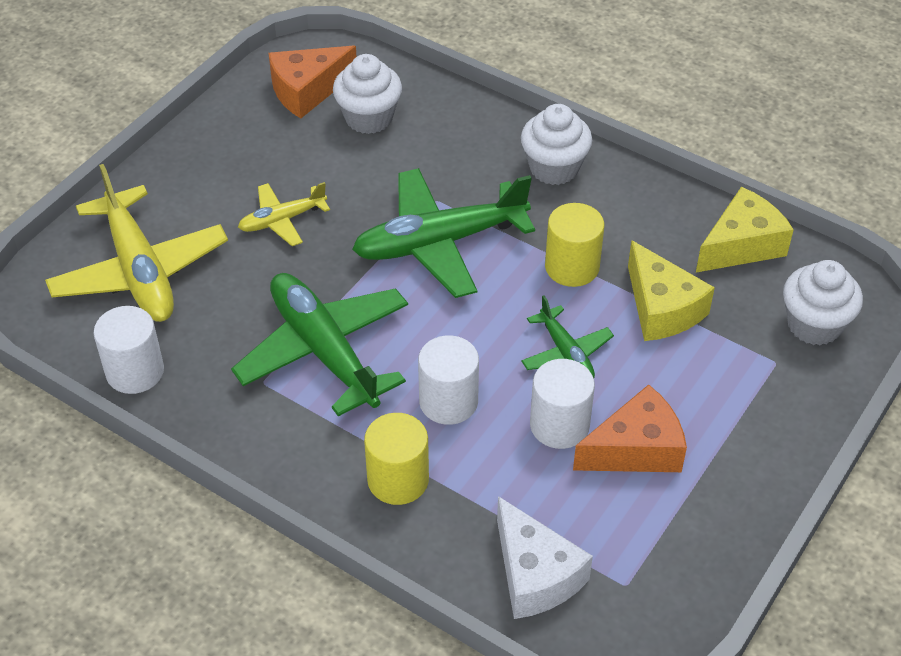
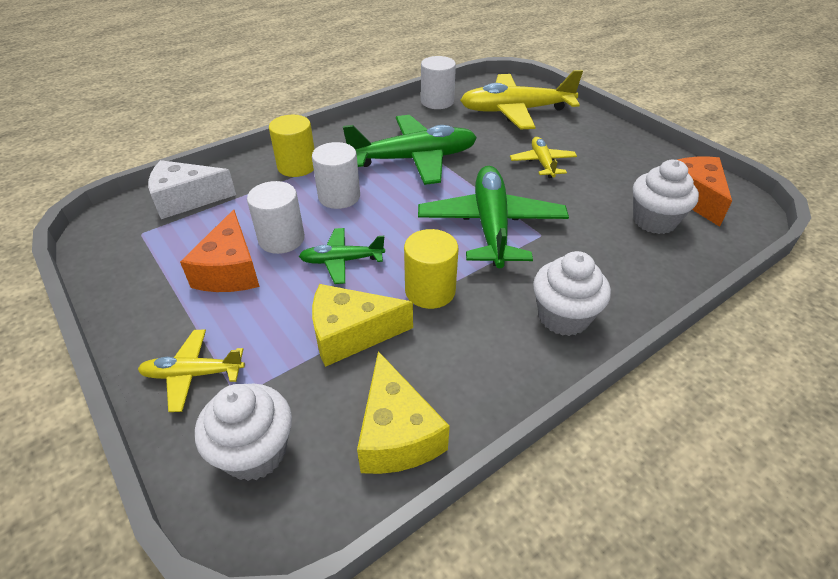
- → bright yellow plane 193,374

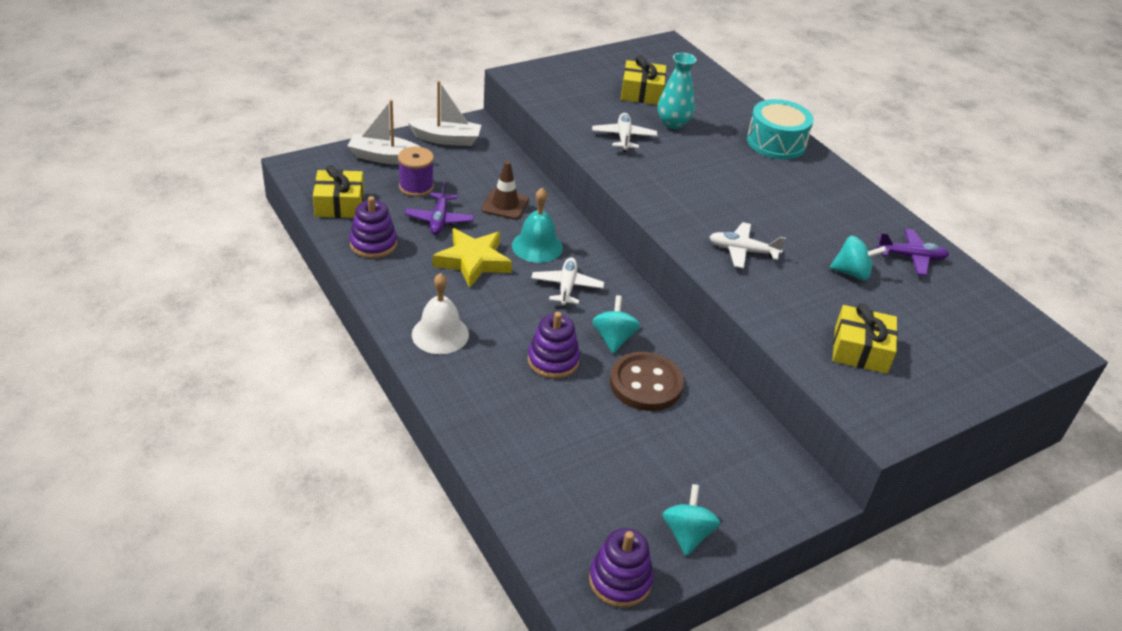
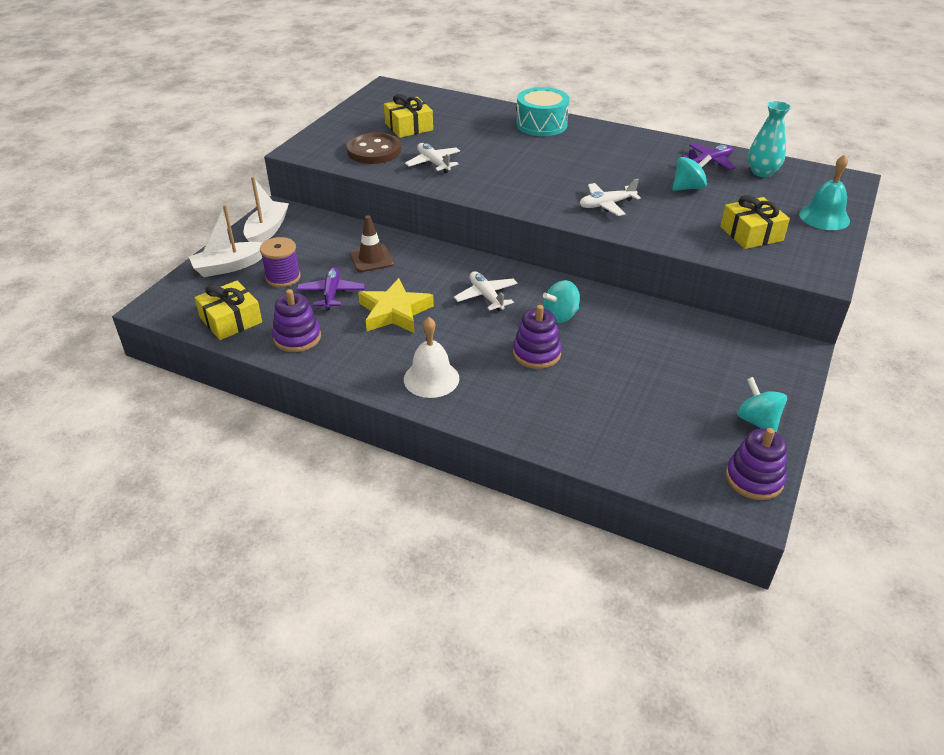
turquoise flower vase 673,124 → turquoise flower vase 762,172, moved
snow-white toy boat 446,139 → snow-white toy boat 267,230, 45 degrees counterclockwise
royal purple plane 439,220 → royal purple plane 331,293, 150 degrees counterclockwise
turquoise school bell 537,246 → turquoise school bell 824,217, moved
turquoise spinning top 613,338 → turquoise spinning top 560,316, 90 degrees counterclockwise
brown sewing button 646,384 → brown sewing button 374,151, moved

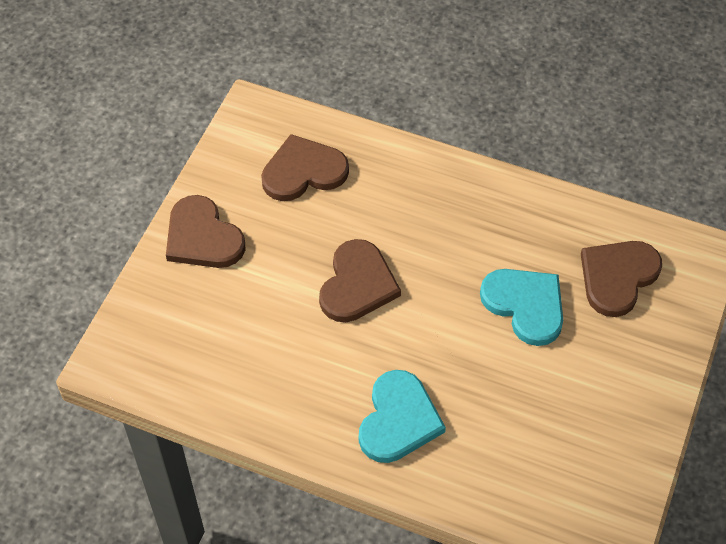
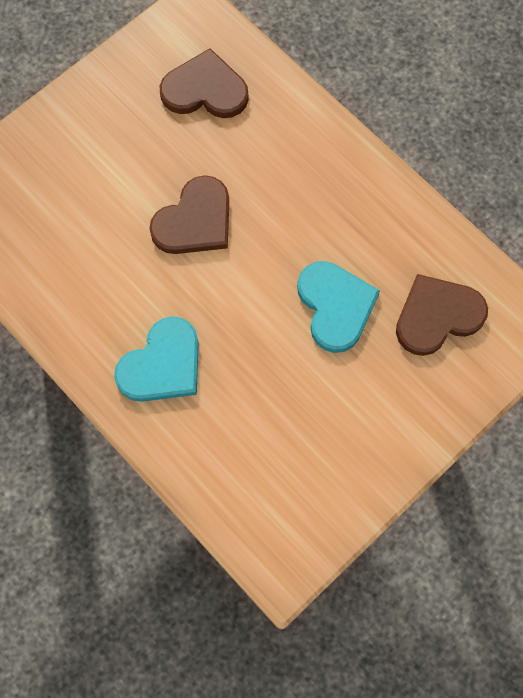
brown love heart 202,237 → -

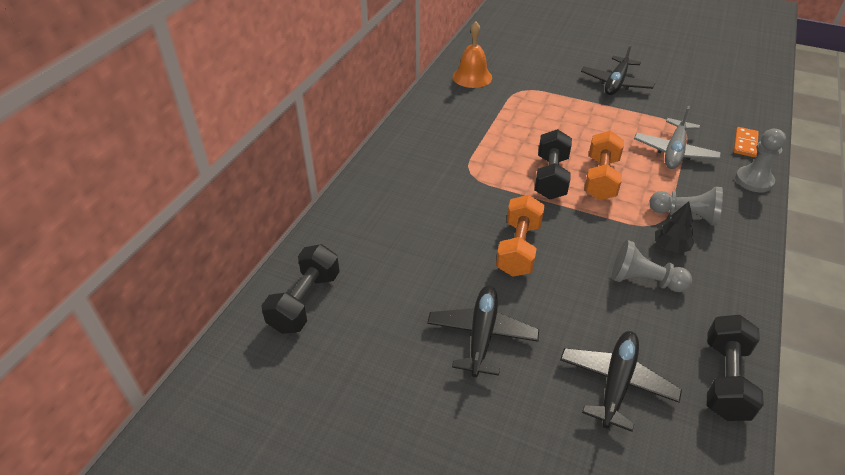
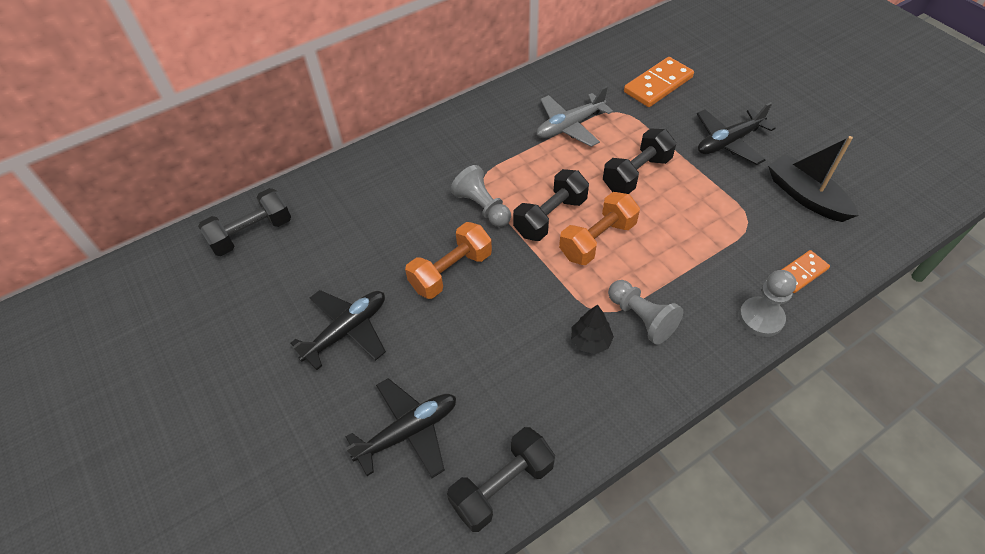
bright orange school bell 472,77 → -
ash-grey plane 674,152 → ash-grey plane 570,126, moved
ash-grey pawn 644,281 → ash-grey pawn 482,207, moved
- → bright orange domino 658,85
- → ebony dumbbell 636,174
- → ebony toy boat 805,196

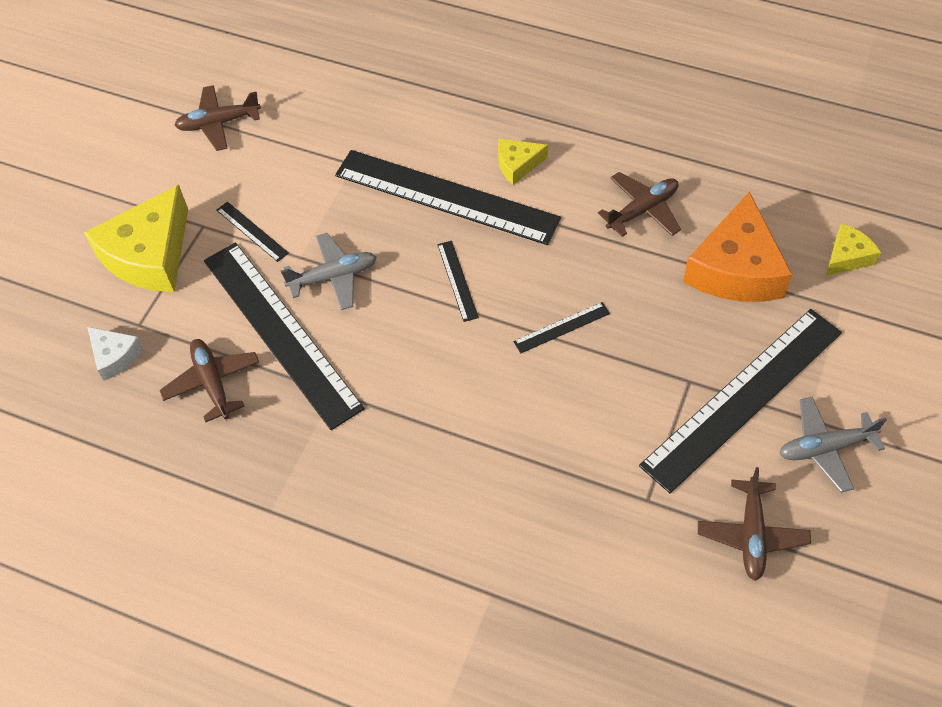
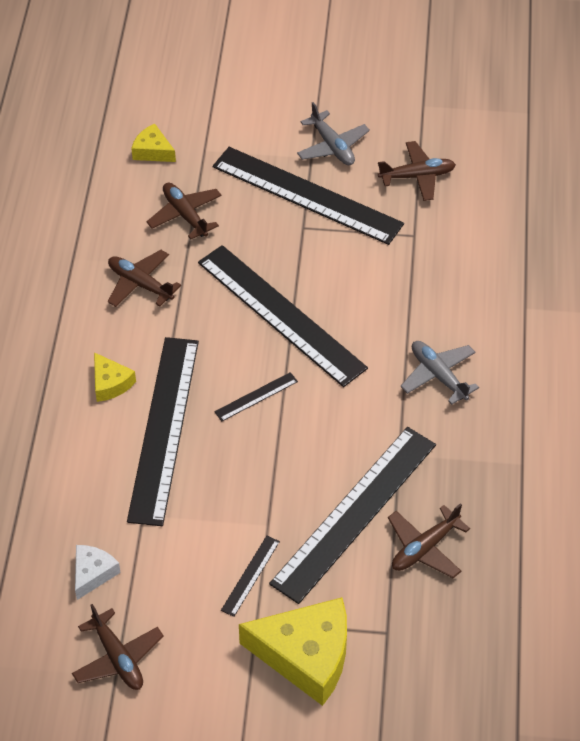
bright orange cheese wedge 736,268 → brown plane 185,215
ash-grey plane 333,277 → ash-grey plane 438,376, moved
ebony measuring stick 561,327 → ebony measuring stick 280,314, x2.47
snow-white cheese wedge 115,356 → snow-white cheese wedge 92,573, moved

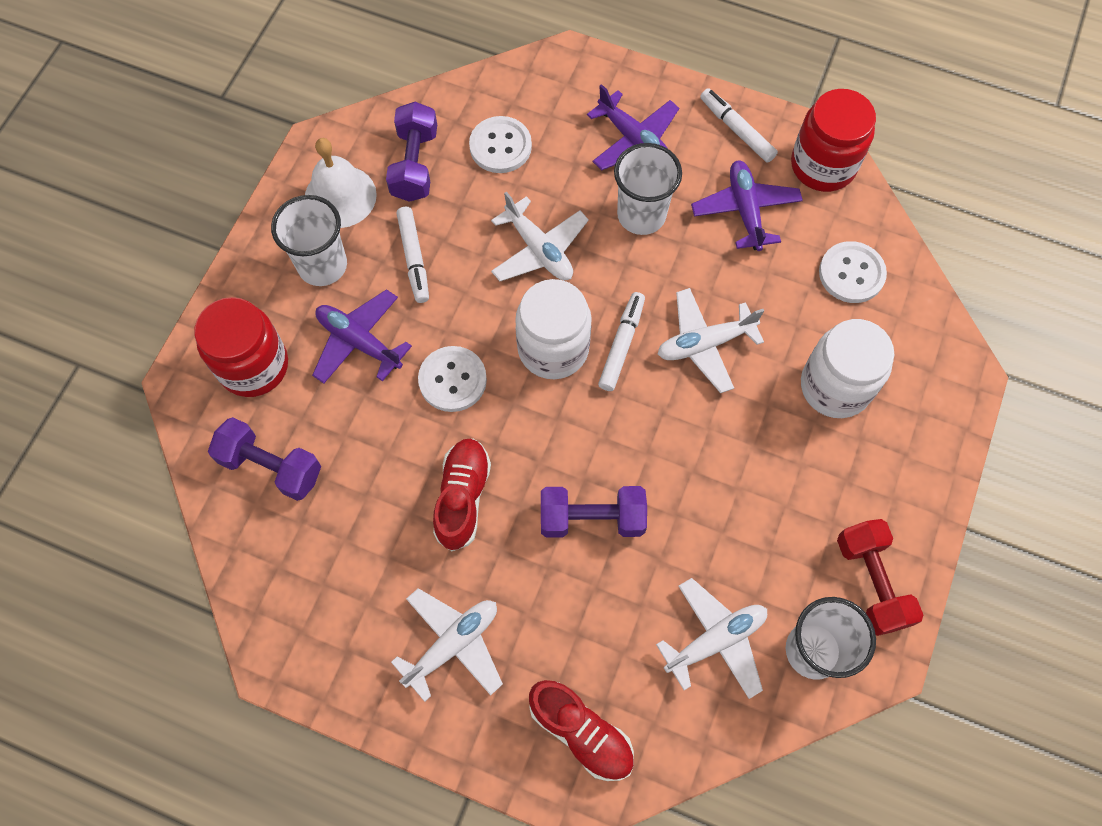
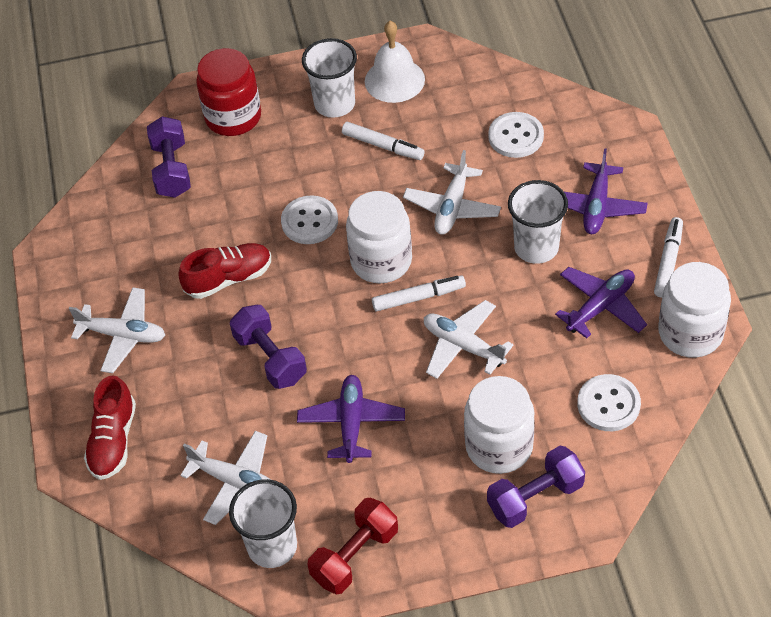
scarlet jam jar 823,165 → snow-white jam jar 690,333
royal purple dumbbell 415,164 → royal purple dumbbell 535,497, moved
snow-white marker 414,258 → snow-white marker 383,146, 105 degrees counterclockwise
royal purple plane 359,342 → royal purple plane 351,423, moved

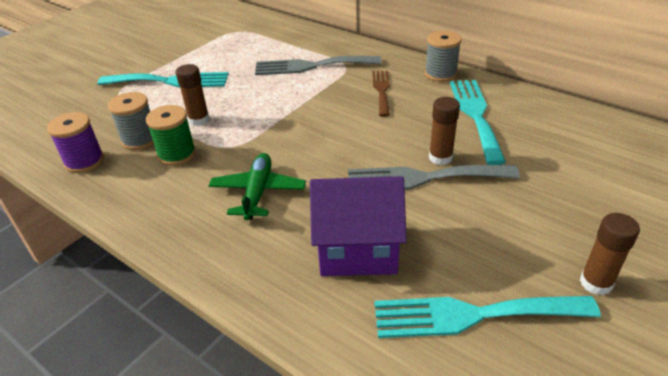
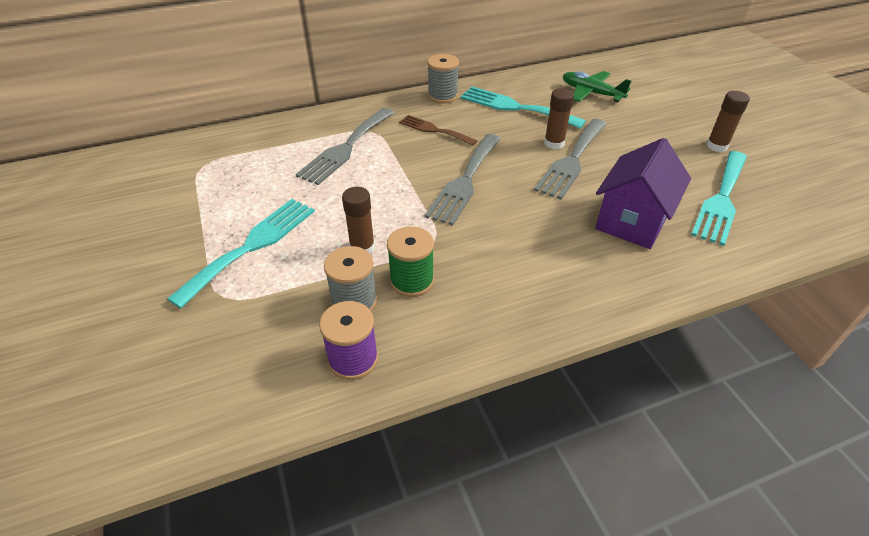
green plane 258,192 → green plane 591,93, moved
- → ash-grey table fork 465,181

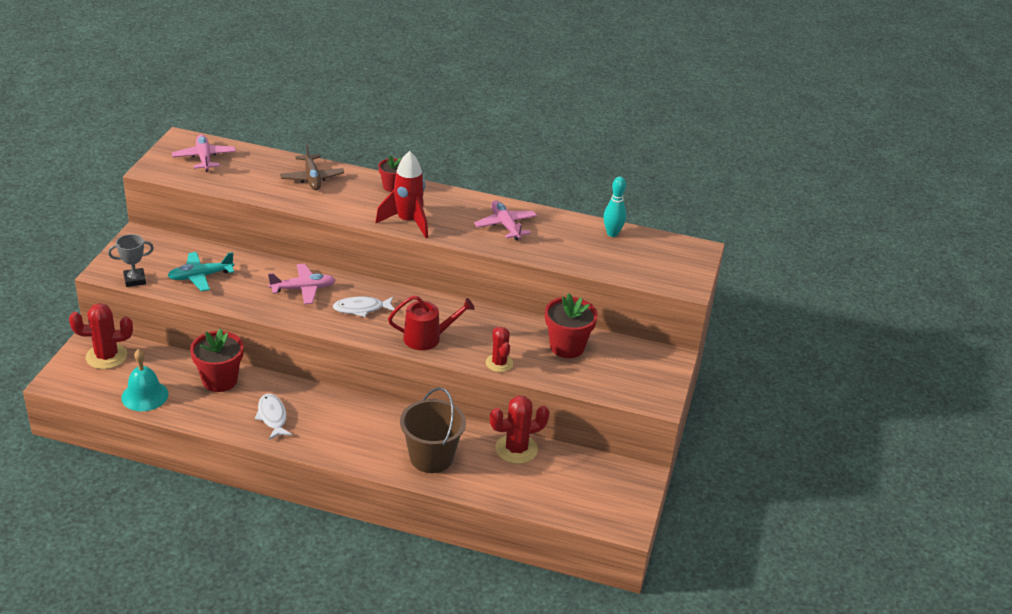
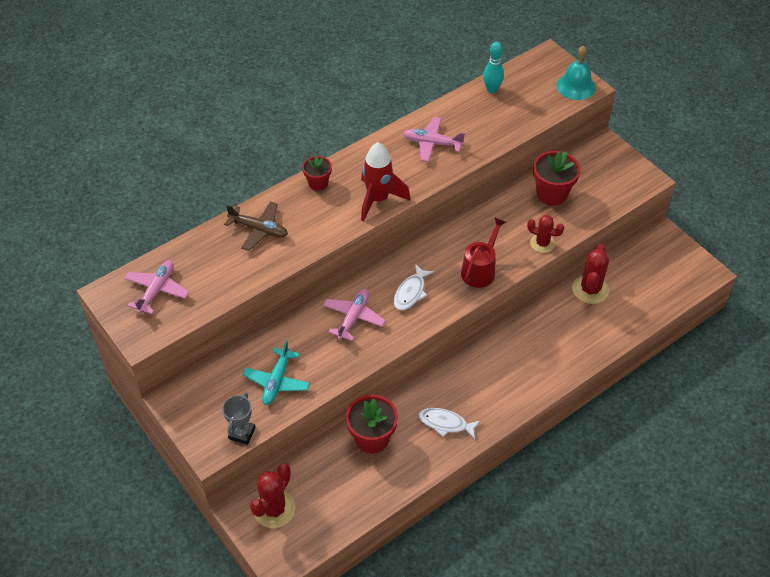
pink plane 204,158 → pink plane 157,290, 90 degrees clockwise
turquoise school bell 145,395 → turquoise school bell 576,86, moved
brown bucket 431,457 → -

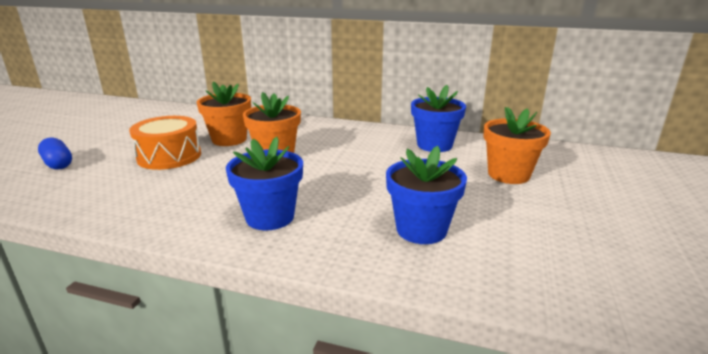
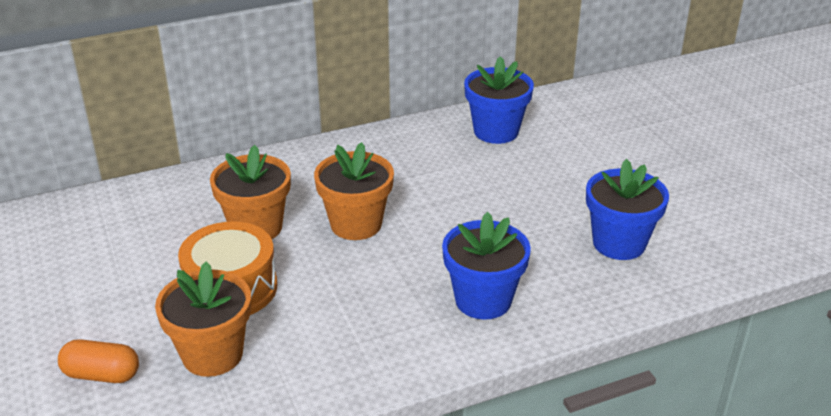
bright orange potted plant 508,174 → bright orange potted plant 212,354, moved
cobalt pill 58,164 → bright orange pill 102,374

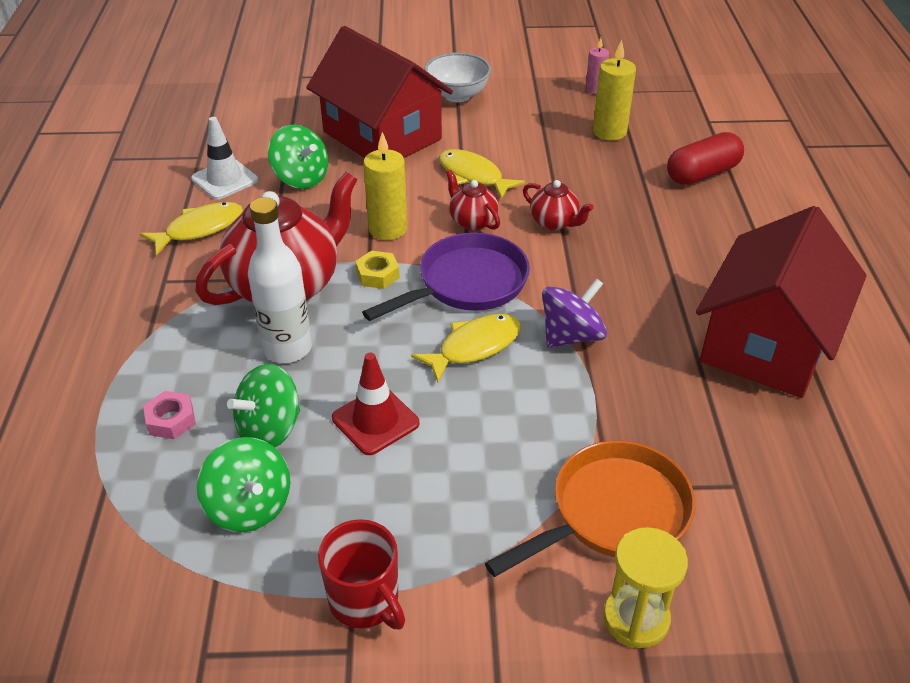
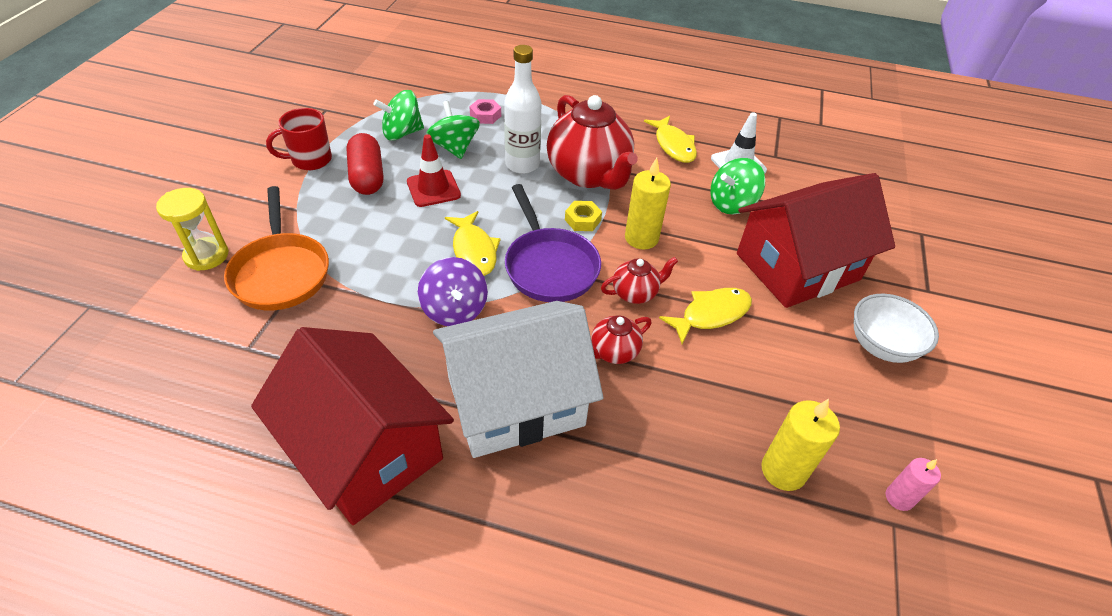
scarlet pill 702,174 → scarlet pill 367,176, moved
- → snow-white cottage 515,401

